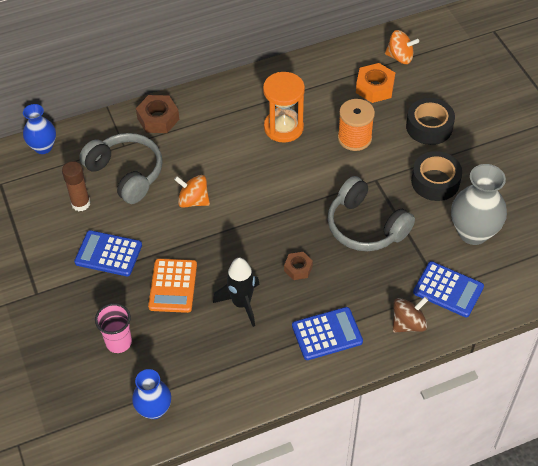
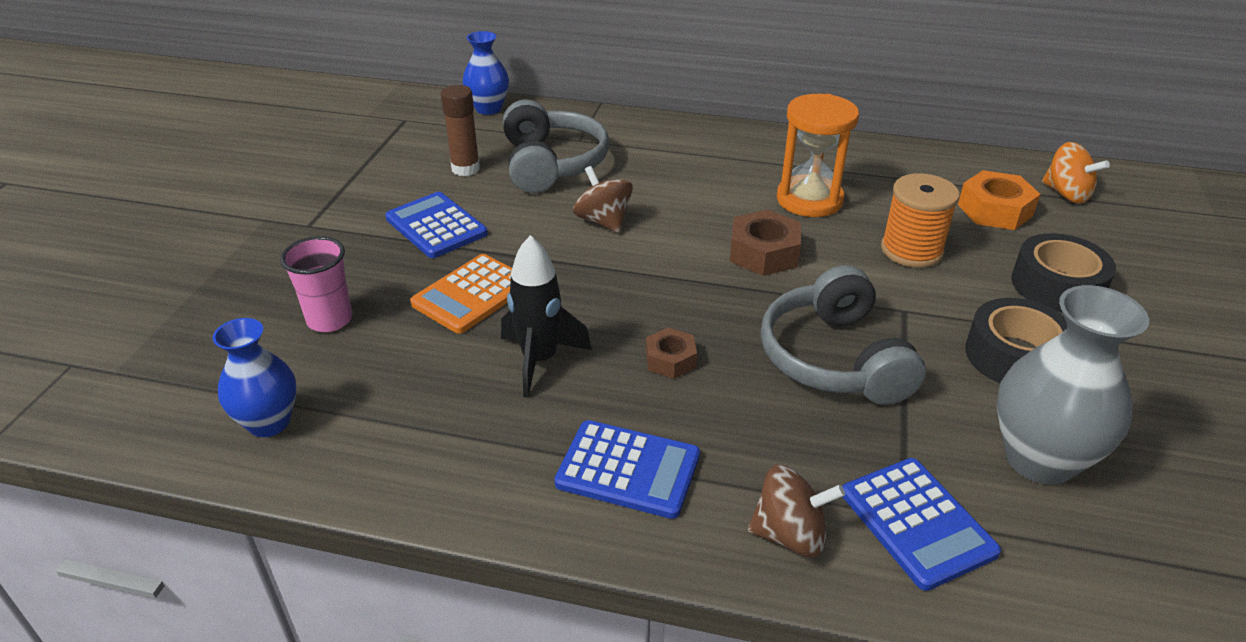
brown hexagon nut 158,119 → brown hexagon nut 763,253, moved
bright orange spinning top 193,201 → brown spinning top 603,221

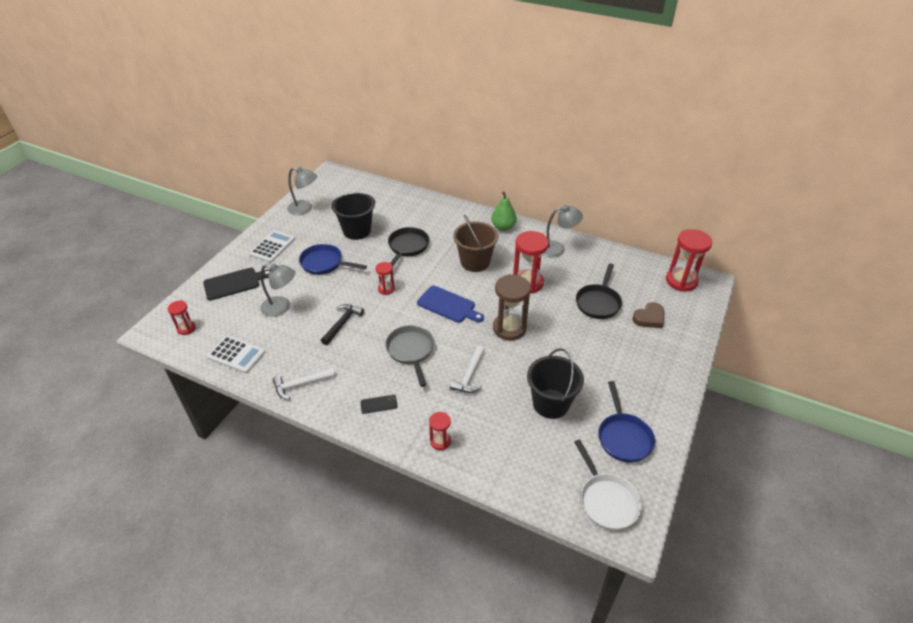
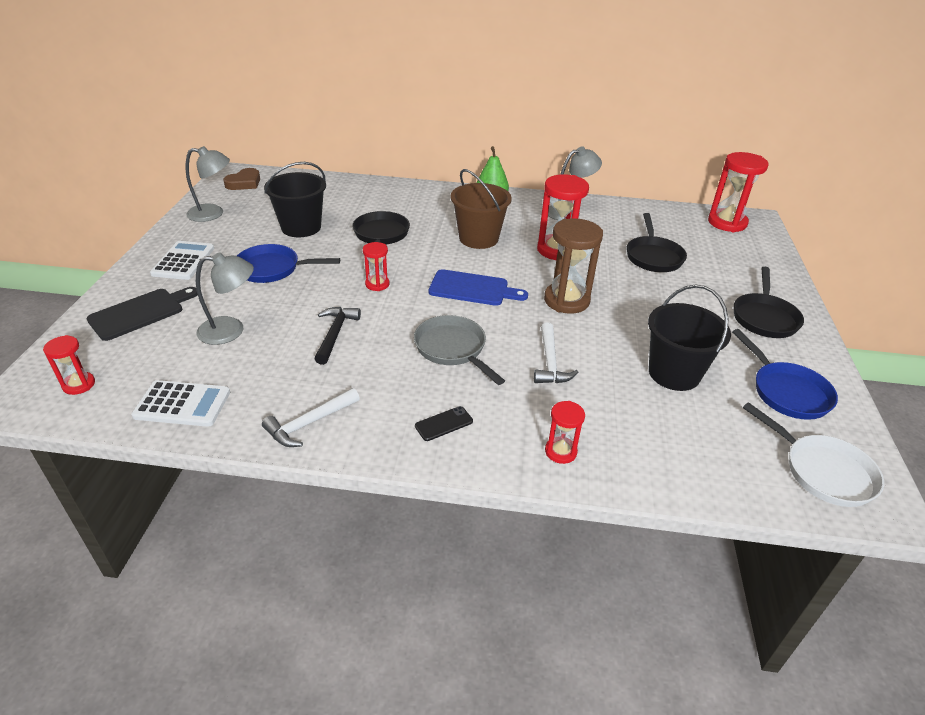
brown love heart 649,318 → brown love heart 244,183, moved
- → ebony skillet 764,318

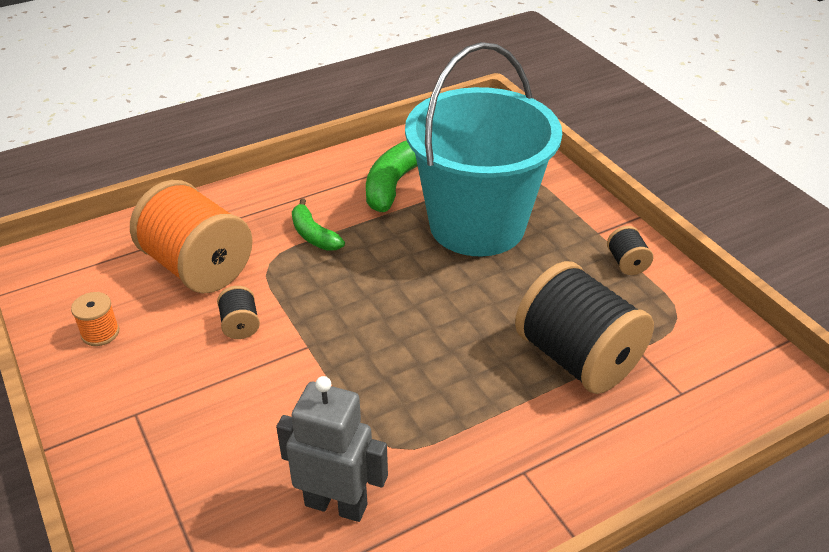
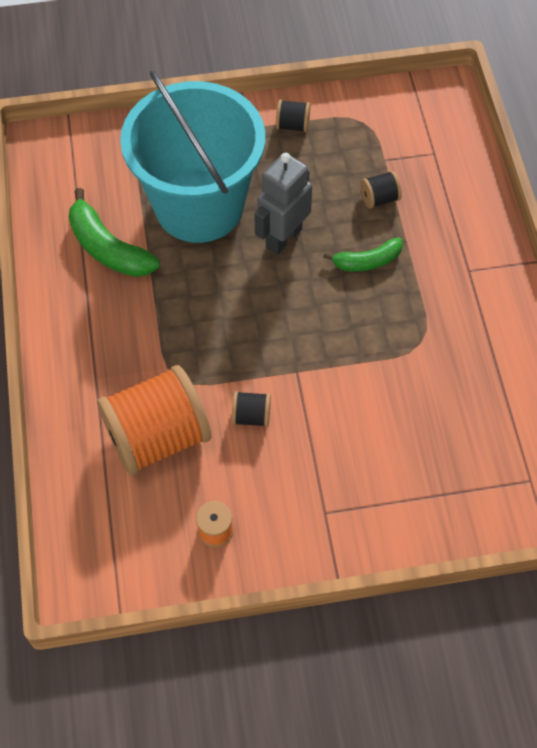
green banana 313,235 → green banana 367,261, moved
ebony spool 577,358 → ebony spool 379,198, x0.42
ash-grey toy robot 336,504 → ash-grey toy robot 283,238, moved

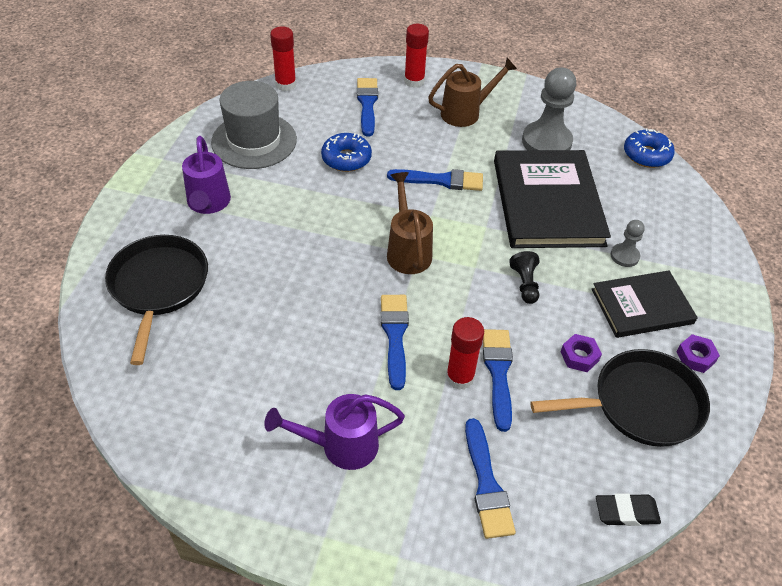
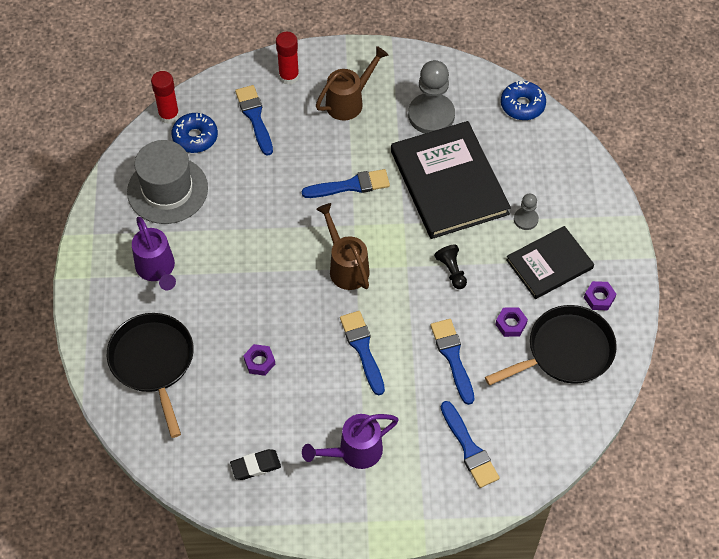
cobalt glazed donut 346,158 → cobalt glazed donut 195,137, moved
scarlet stick of glue 460,377 → -
ebony gum eraser 626,512 → ebony gum eraser 255,466, moved
- → royal purple hexagon nut 259,362

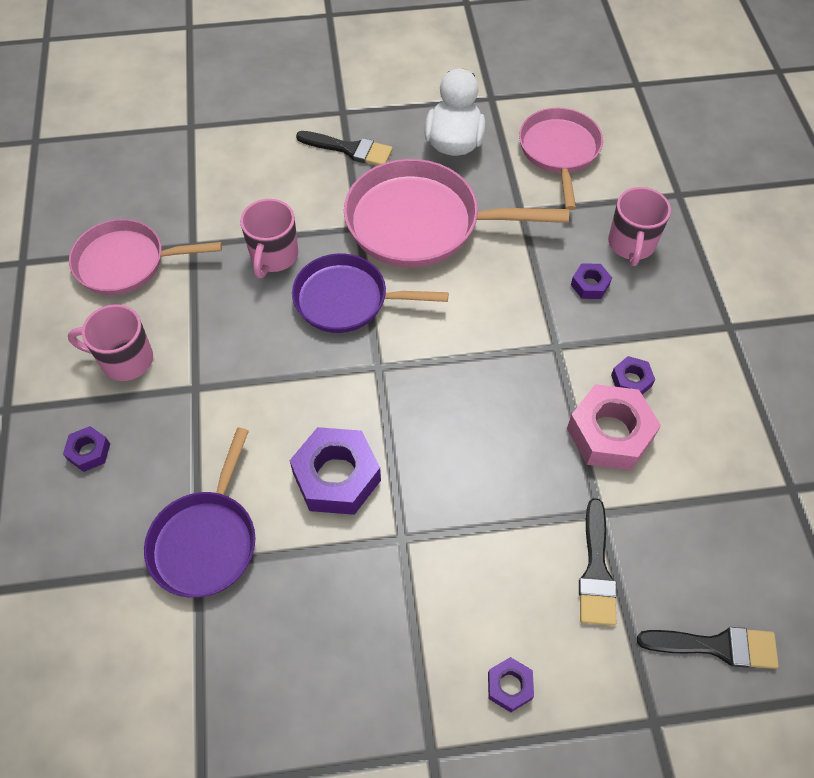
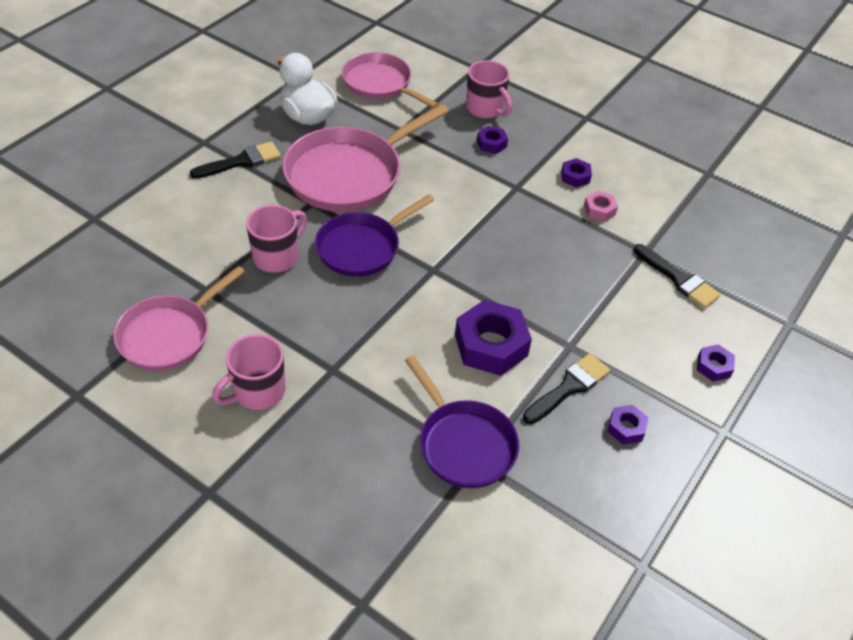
pink coffee mug 273,256 → pink coffee mug 277,256, 105 degrees counterclockwise
pink hexagon nut 609,434 → pink hexagon nut 599,210, x0.50
royal purple hexagon nut 89,452 → royal purple hexagon nut 626,428, moved
ebony paintbrush 716,646 → ebony paintbrush 569,387, moved

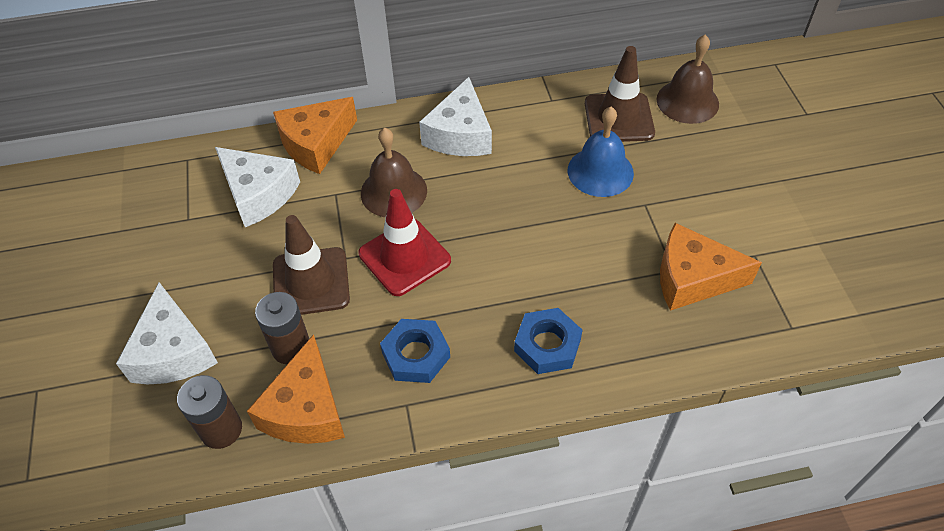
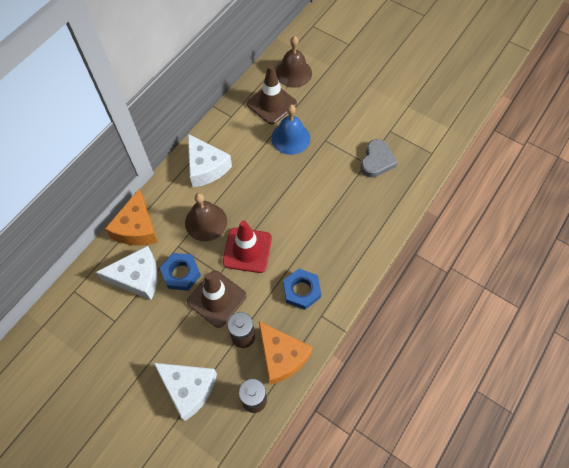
bright orange cheese wedge 692,278 → ash-grey love heart 377,161
cobalt hexagon nut 547,345 → cobalt hexagon nut 181,273, moved

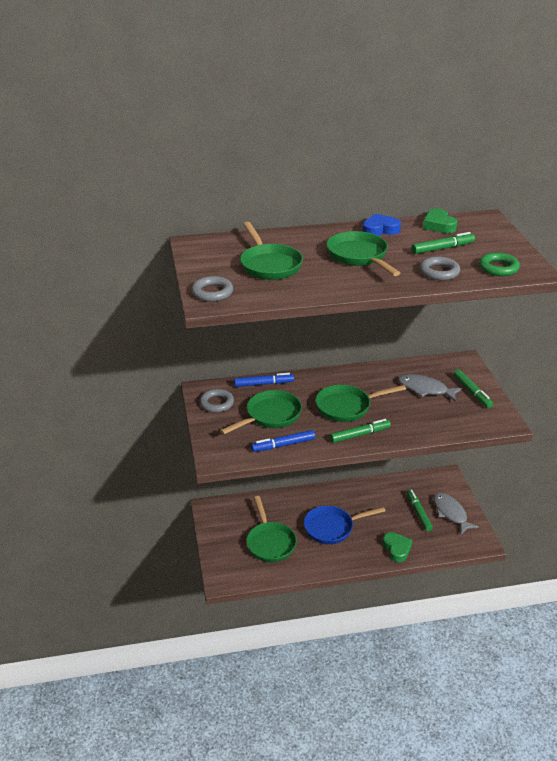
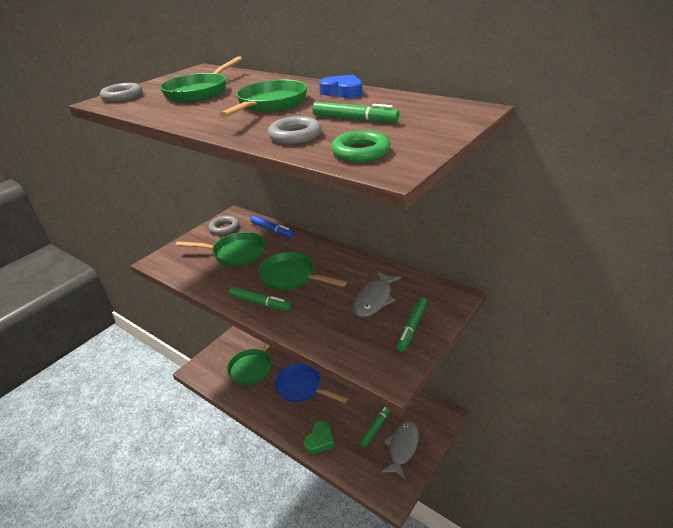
green love heart 438,225 → -
ash-grey toy fish 425,389 → ash-grey toy fish 374,299, 135 degrees counterclockwise
cobalt marker 283,445 → -

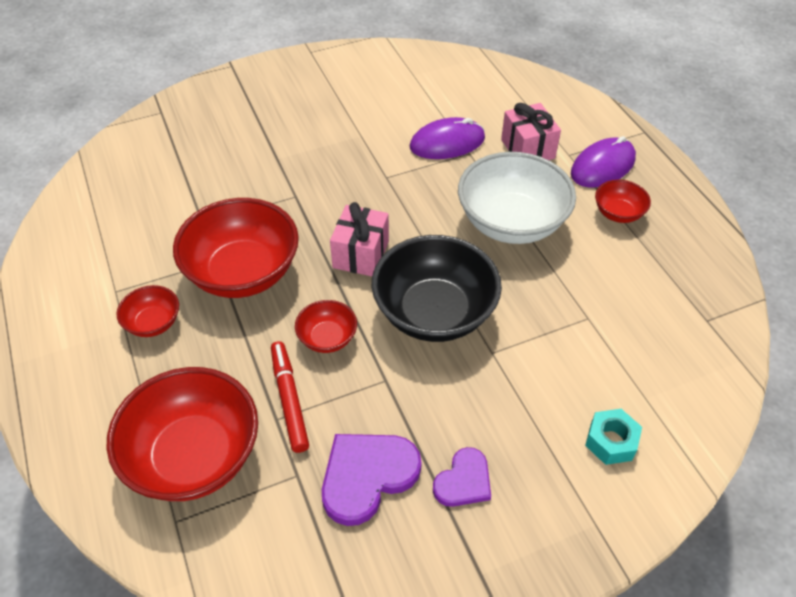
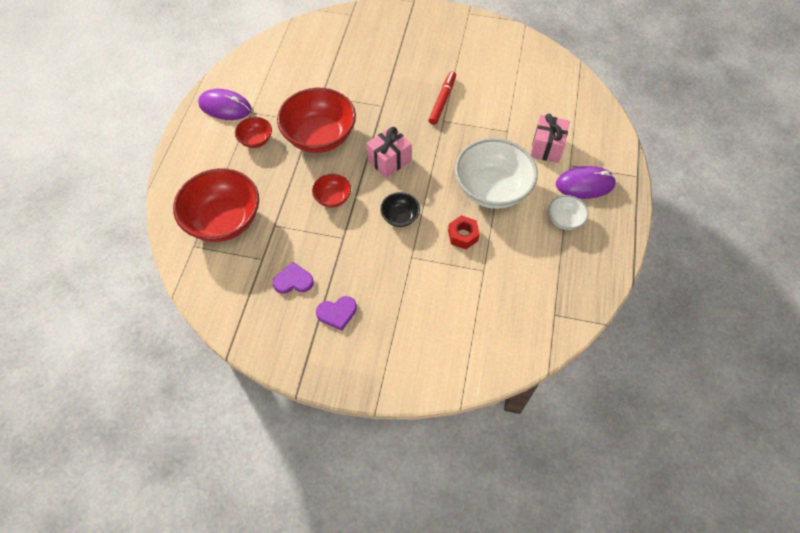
royal purple computer mouse 447,143 → royal purple computer mouse 225,107, moved
scarlet bowl 618,213 → snow-white bowl 564,219
ebony bowl 434,313 → ebony bowl 400,217, x0.48
scarlet marker 289,400 → scarlet marker 442,101, moved
turquoise hexagon nut 611,441 → -
royal purple love heart 367,476 → royal purple love heart 293,280, x0.61
- → scarlet hexagon nut 463,235

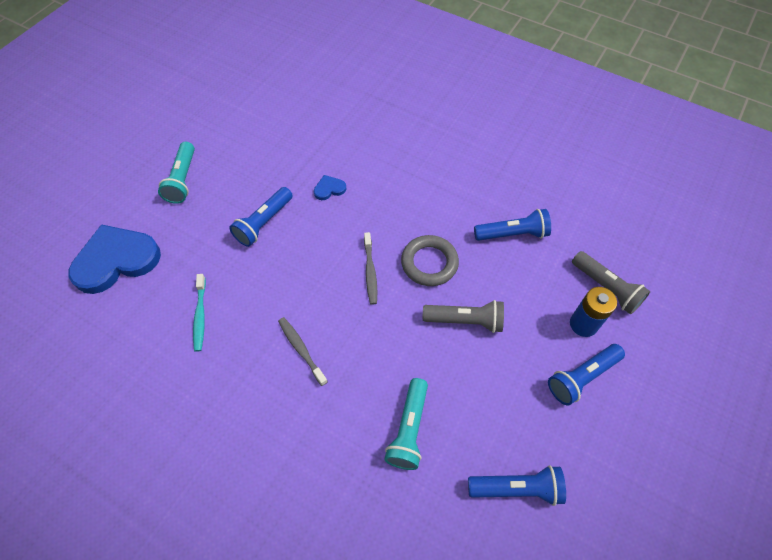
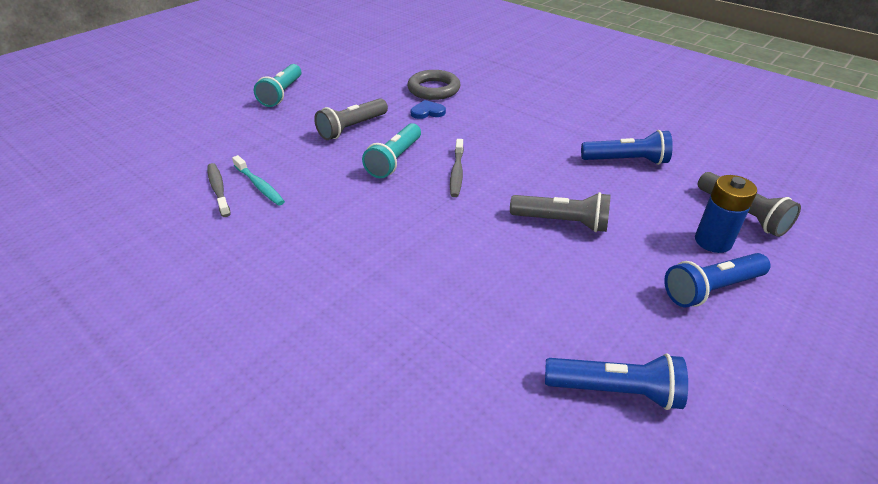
cobalt torch 263,223 → ash-grey torch 352,128
cobalt love heart 116,260 → -
ash-grey torus 429,263 → ash-grey torus 433,89, moved
turquoise dental brush 200,315 → turquoise dental brush 259,185, 45 degrees counterclockwise
ash-grey dental brush 301,350 → ash-grey dental brush 218,190, moved
turquoise torch 408,429 → turquoise torch 394,160, moved

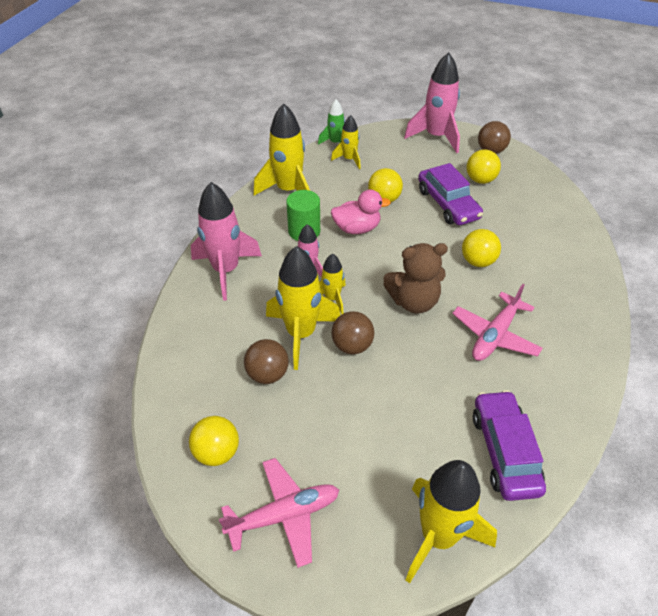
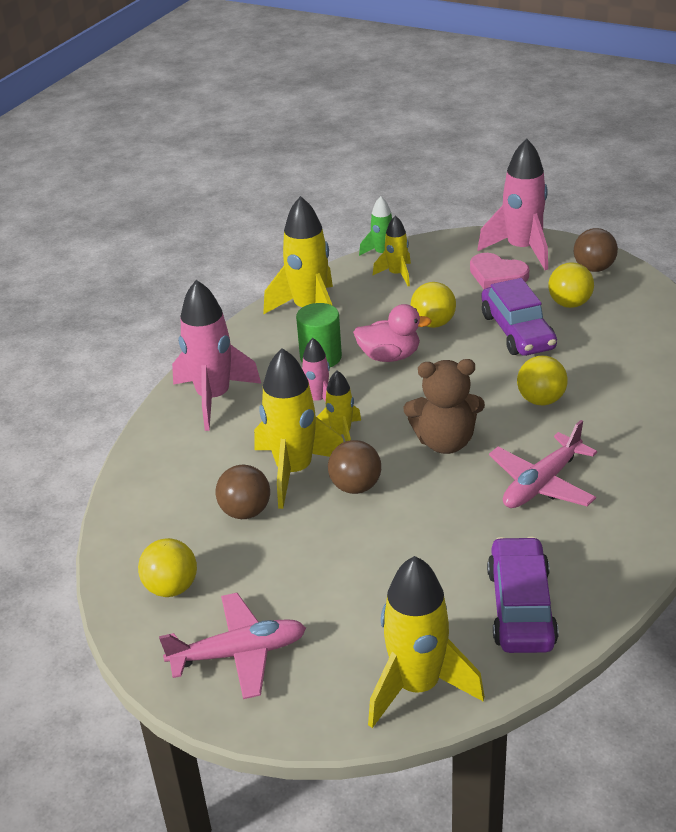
- → pink love heart 497,275

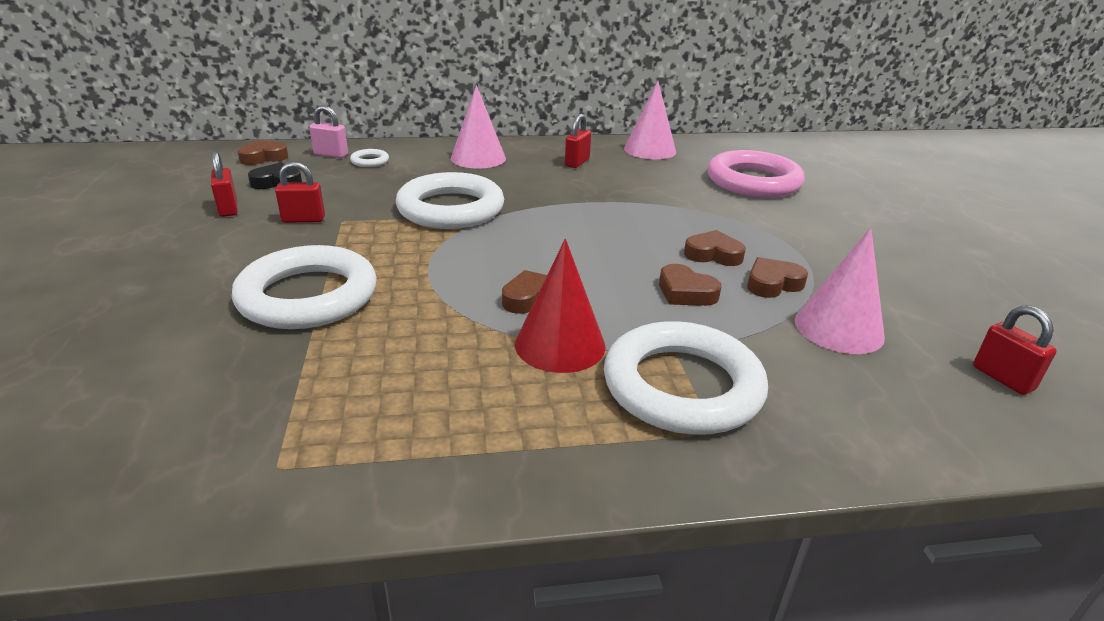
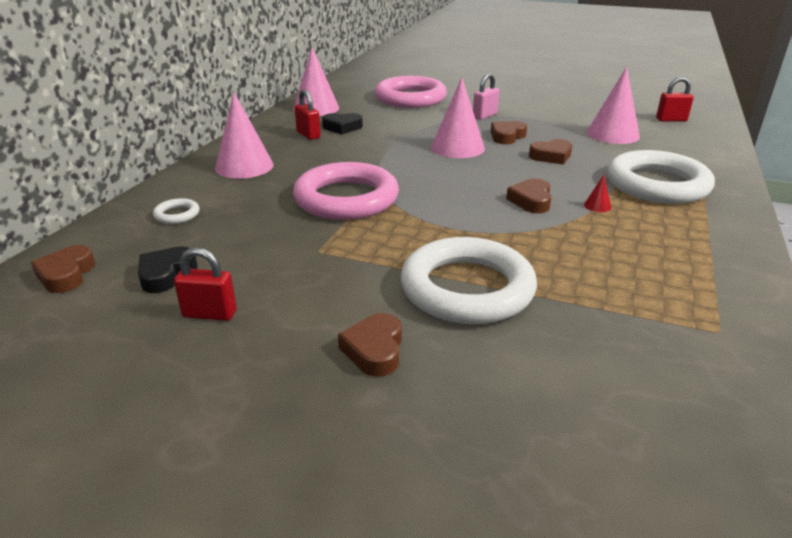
pink padlock 331,154 → pink padlock 484,116, moved
scarlet padlock 303,220 → -
snow-white torus 450,209 → pink torus 346,198
scarlet solid cone 560,345 → scarlet solid cone 597,206, x0.40
brown love heart 772,284 → brown love heart 374,350, moved
- → pink solid cone 457,147
- → ebony love heart 342,127

